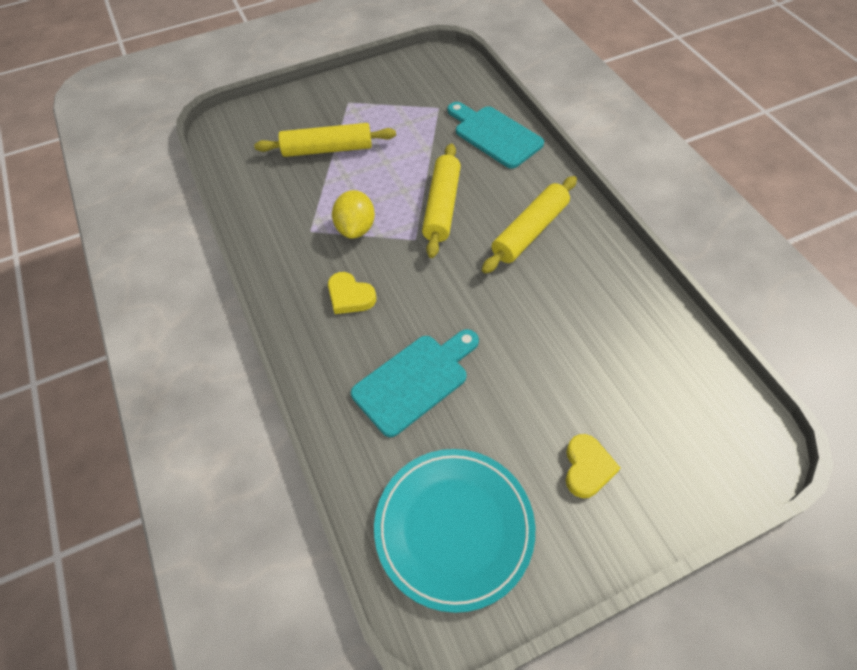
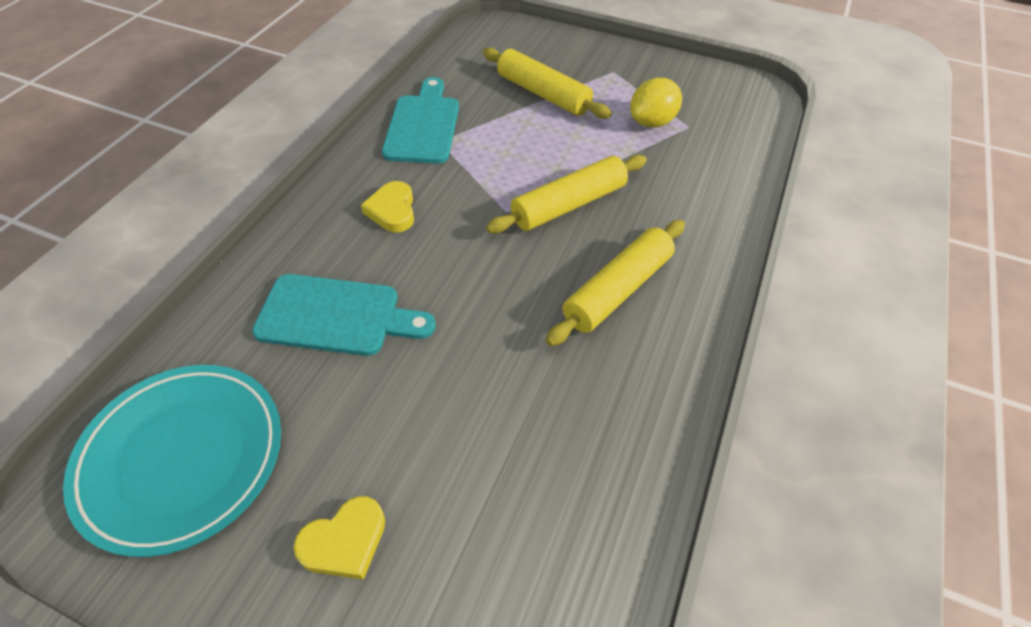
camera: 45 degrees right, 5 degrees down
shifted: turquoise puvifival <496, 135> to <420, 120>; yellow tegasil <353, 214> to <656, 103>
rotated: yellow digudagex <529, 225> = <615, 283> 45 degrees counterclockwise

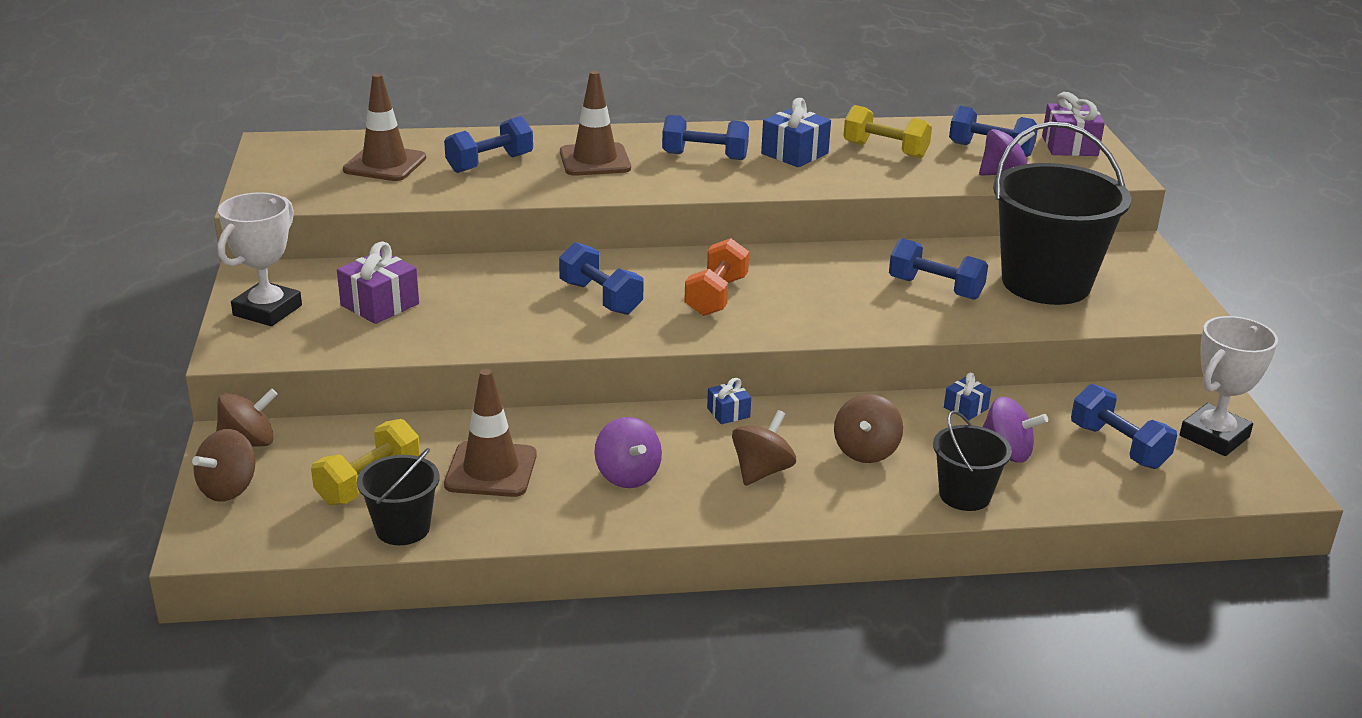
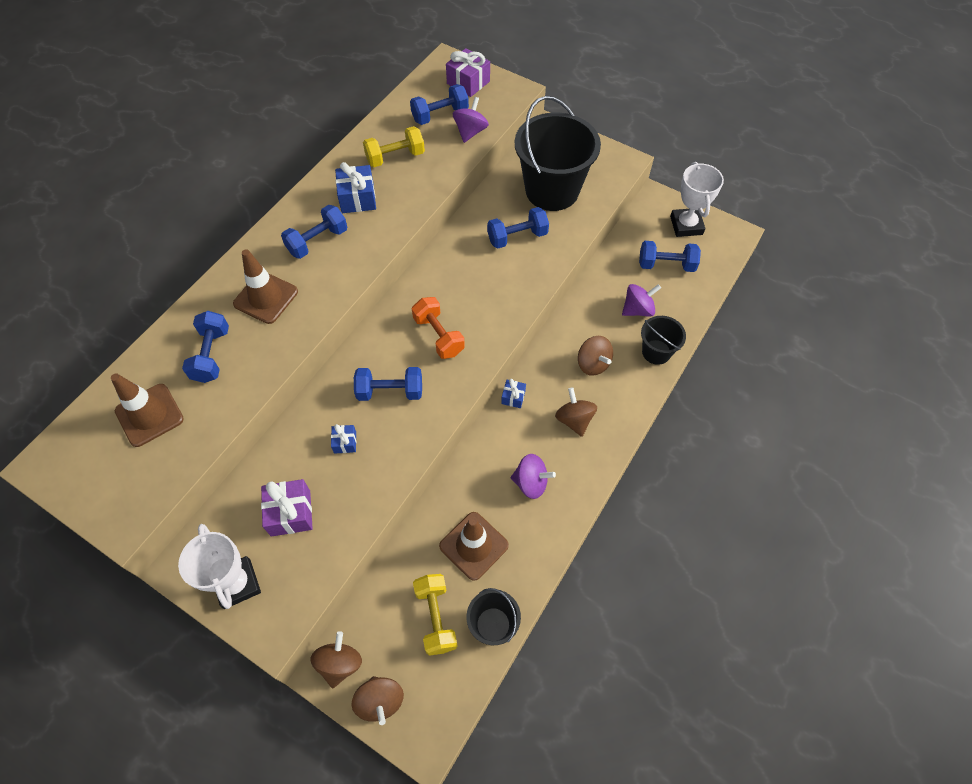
camera: 50 degrees left, 30 degrees up
shifted: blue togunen <967, 397> to <343, 439>

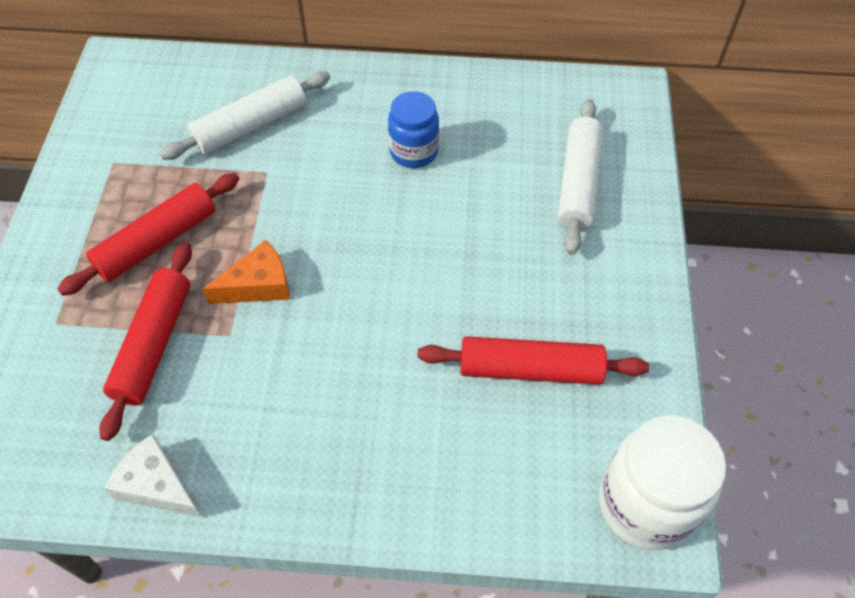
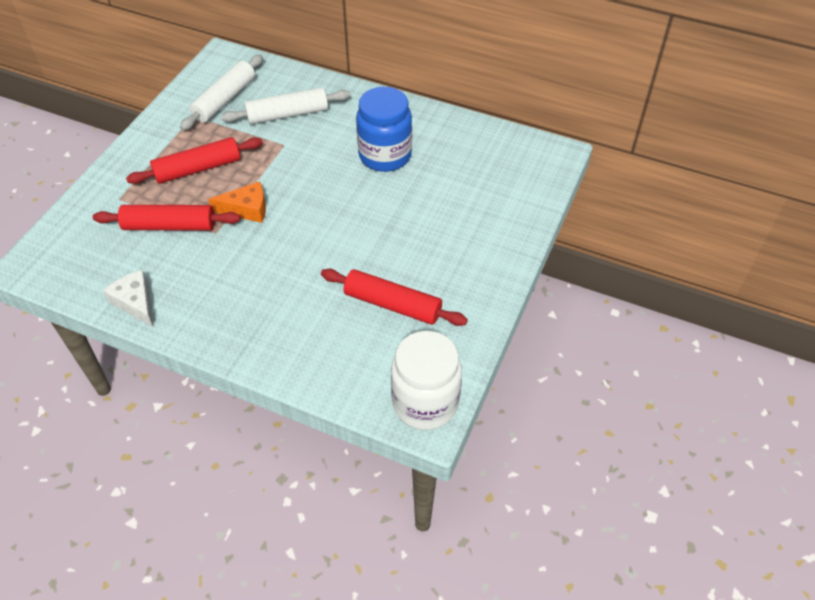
camera: 20 degrees right, 5 degrees down
shifted: white digudagex <580, 177> to <221, 93>
rotated: red digudagex <145, 341> = <167, 218> 60 degrees clockwise
scaled: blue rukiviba <413, 129> = <384, 129> x1.54

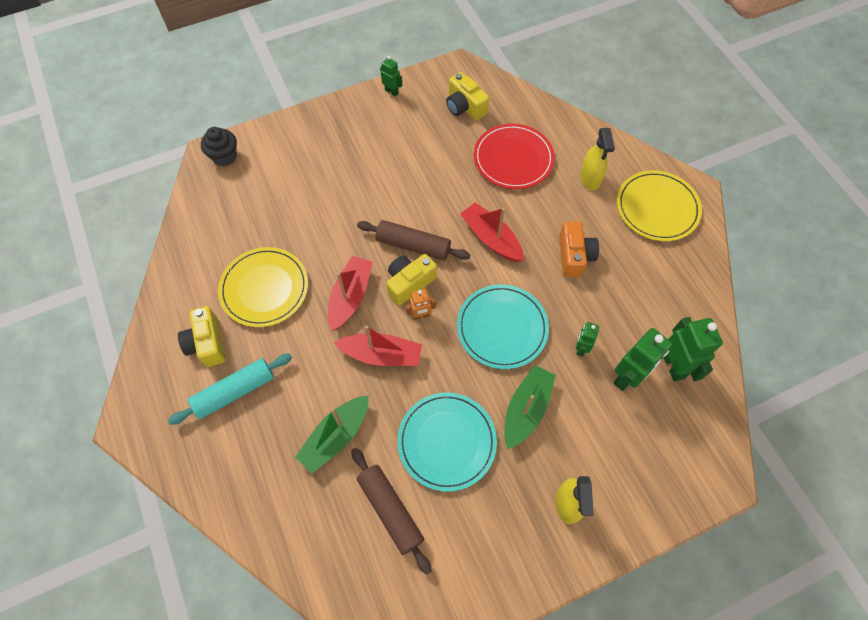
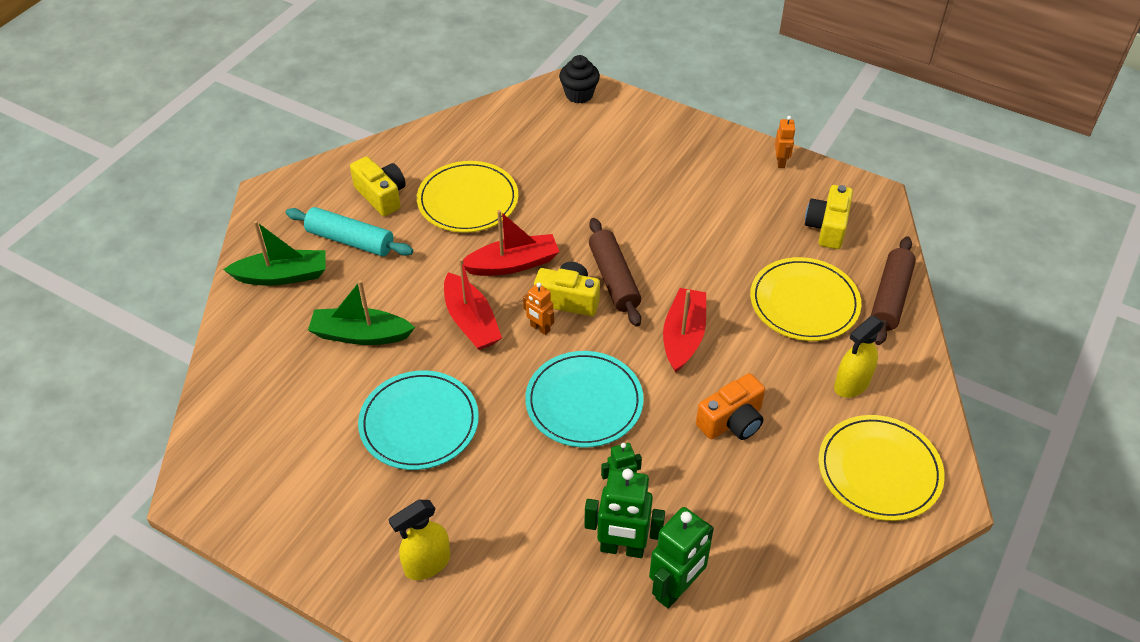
camera: 55 degrees right, 15 degrees down
shifted: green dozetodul <530, 407> to <274, 253>; brown digudagex <391, 511> to <893, 290>
repainted: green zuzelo <391, 76> to orange zuzelo <785, 142>; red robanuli <514, 156> to yellow robanuli <805, 299>
rotated: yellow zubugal <201, 336> = <378, 186> 105 degrees clockwise

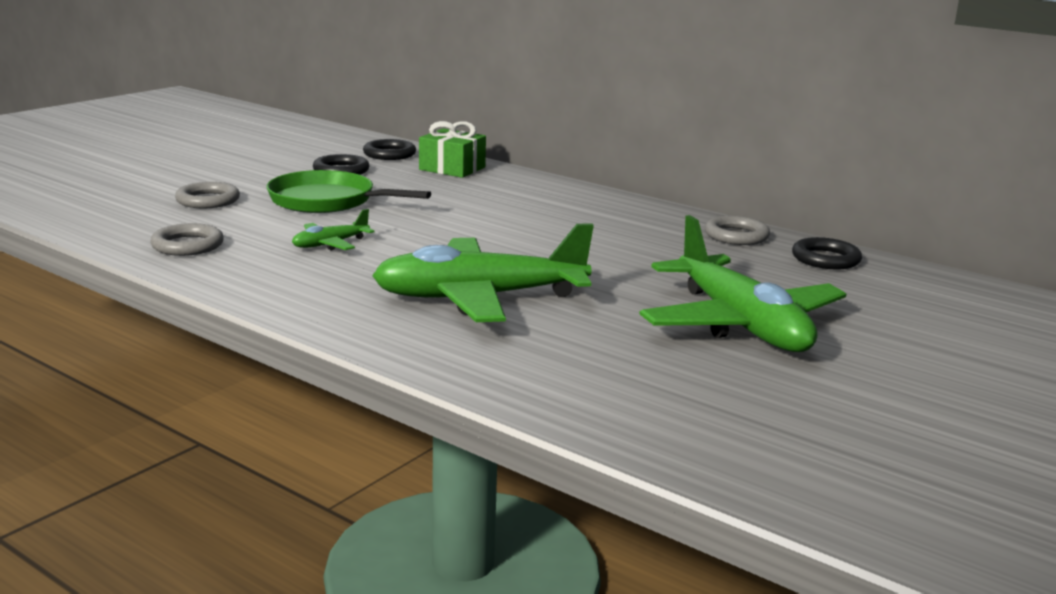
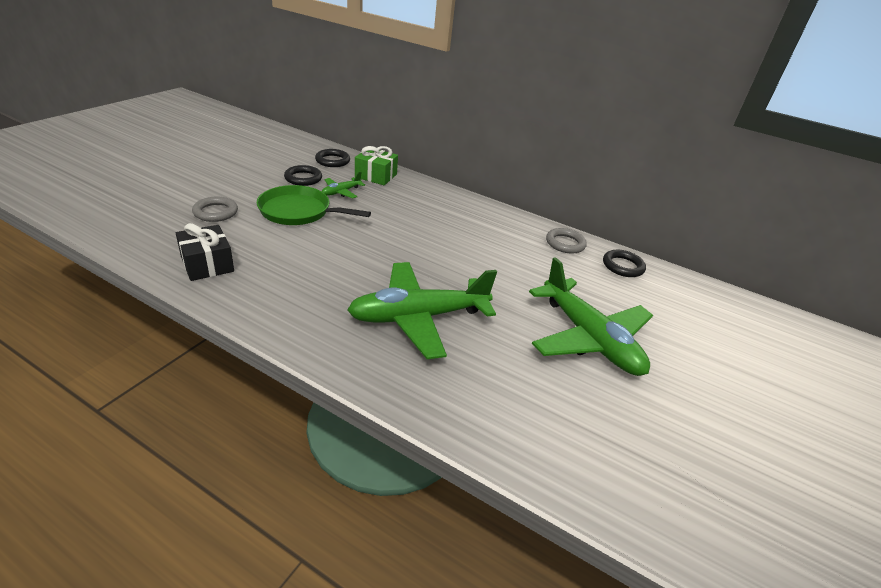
camera: 10 degrees left, 15 degrees up
shifted: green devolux <333, 230> to <343, 185>
swapped: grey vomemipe <187, 239> to black togunen <205, 252>

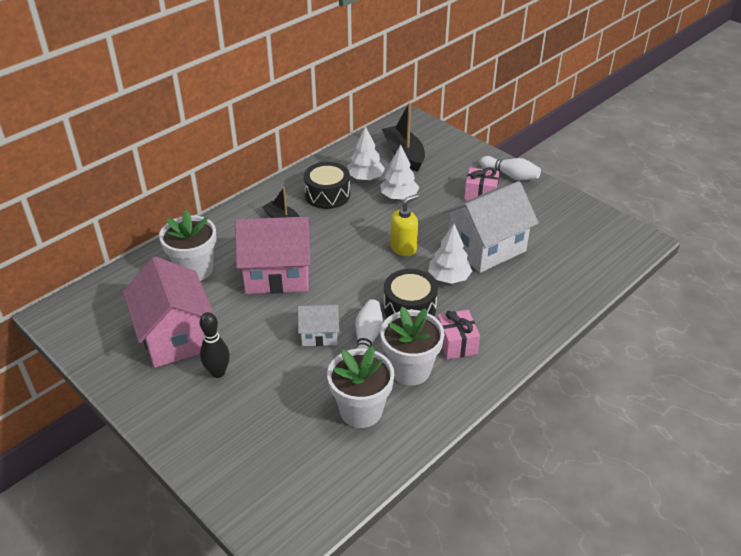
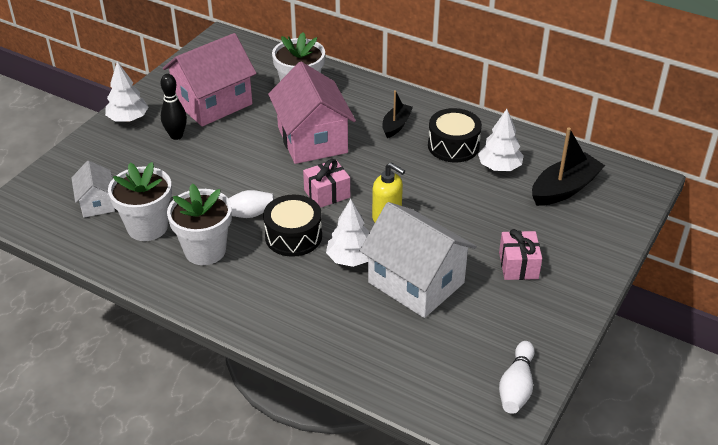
camera: 75 degrees right, 0 degrees up
shifted: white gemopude <399, 172> to <126, 91>; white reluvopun <510, 168> to <517, 377>; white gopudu <318, 325> to <93, 189>; pink togunen <459, 335> to <326, 183>

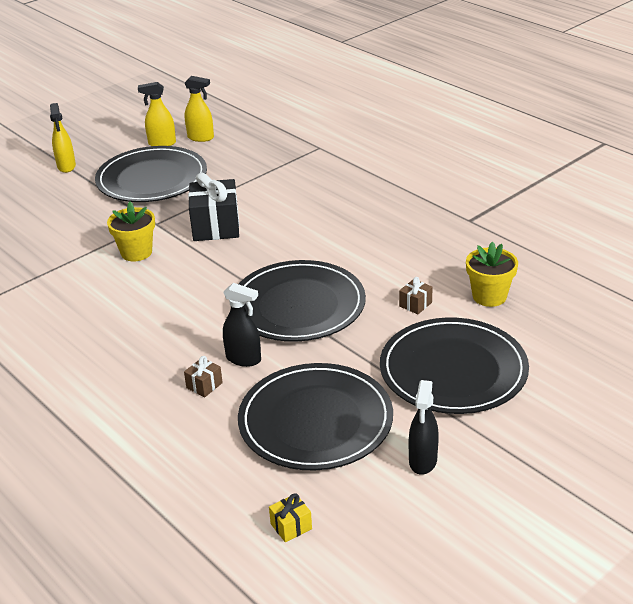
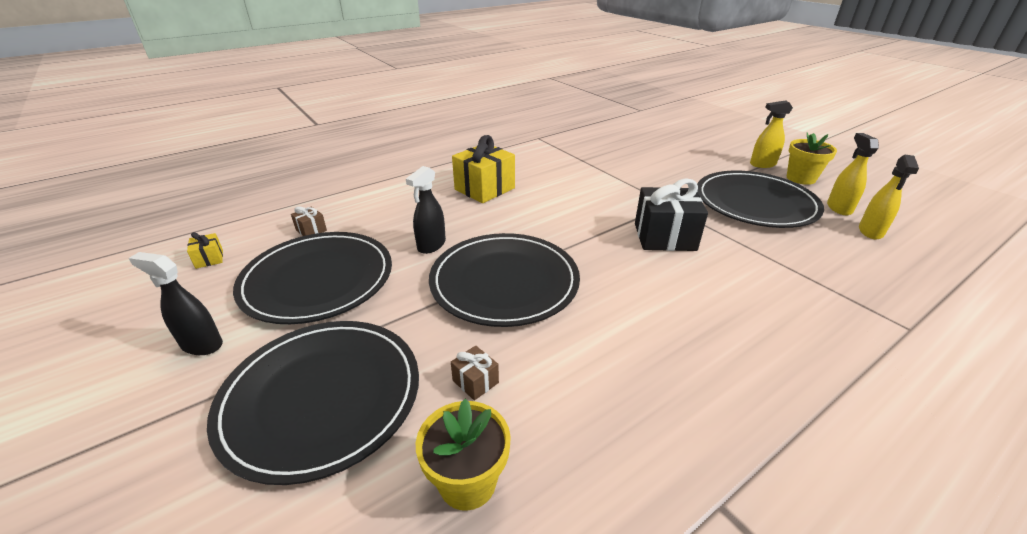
camera: 95 degrees right, 0 degrees up
new: yellow togunen <483, 169>
shifted: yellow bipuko <131, 231> to <811, 158>; brown togunen <203, 376> to <309, 221>

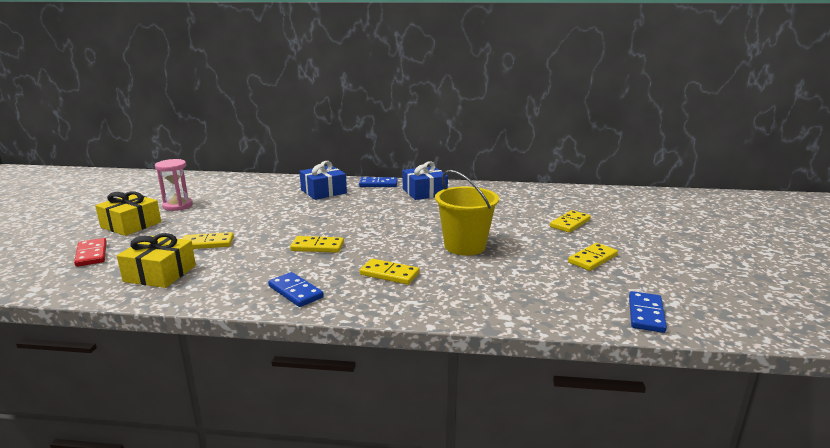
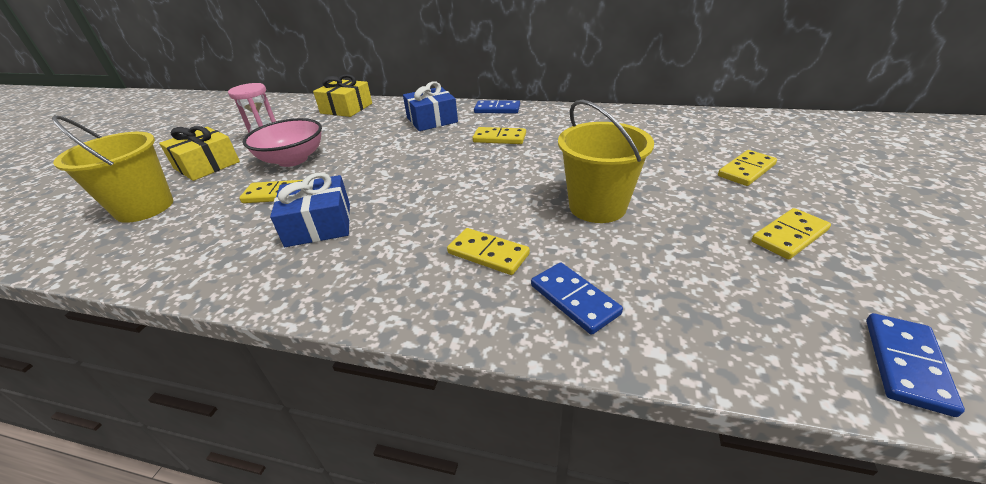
camera: 10 degrees right, 15 degrees up
new: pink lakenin <282, 142>
shifted: blue togunen <425, 180> to <310, 210>; yellow togunen <156, 260> to <342, 95>; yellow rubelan <317, 244> to <499, 135>; blue rubelan <296, 289> to <577, 298>
swapped: red rubelan <90, 252> to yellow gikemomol <112, 169>

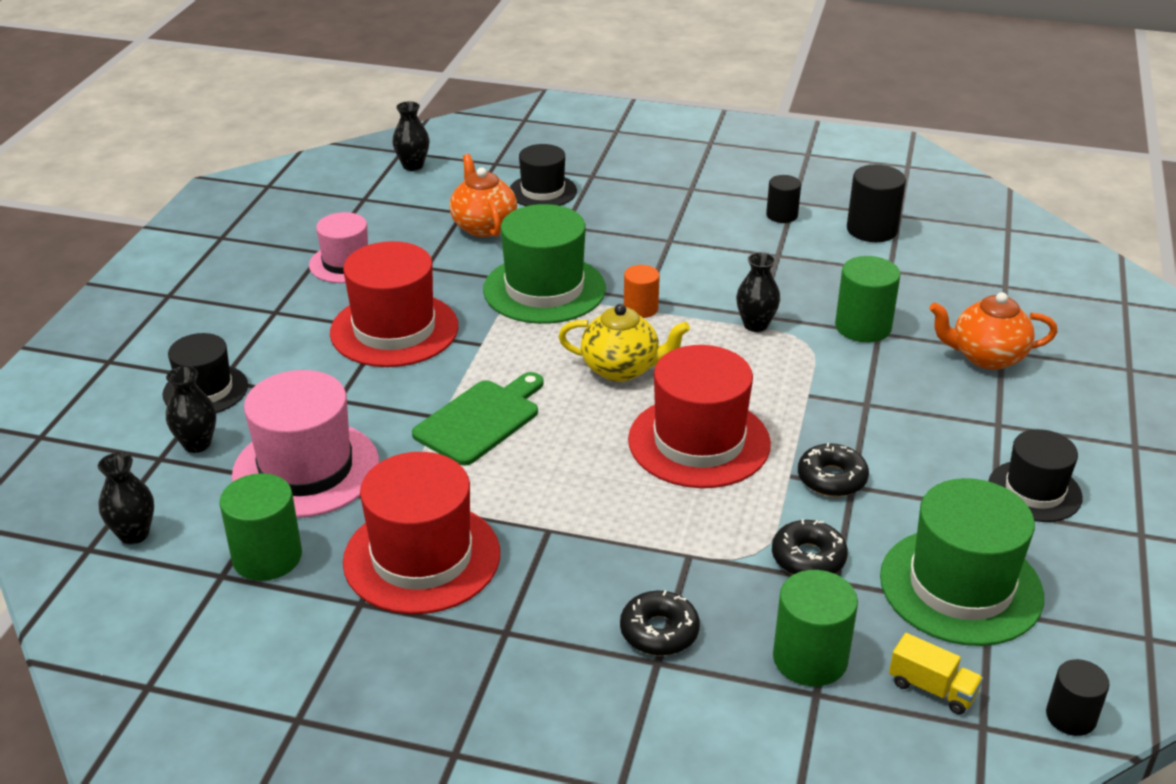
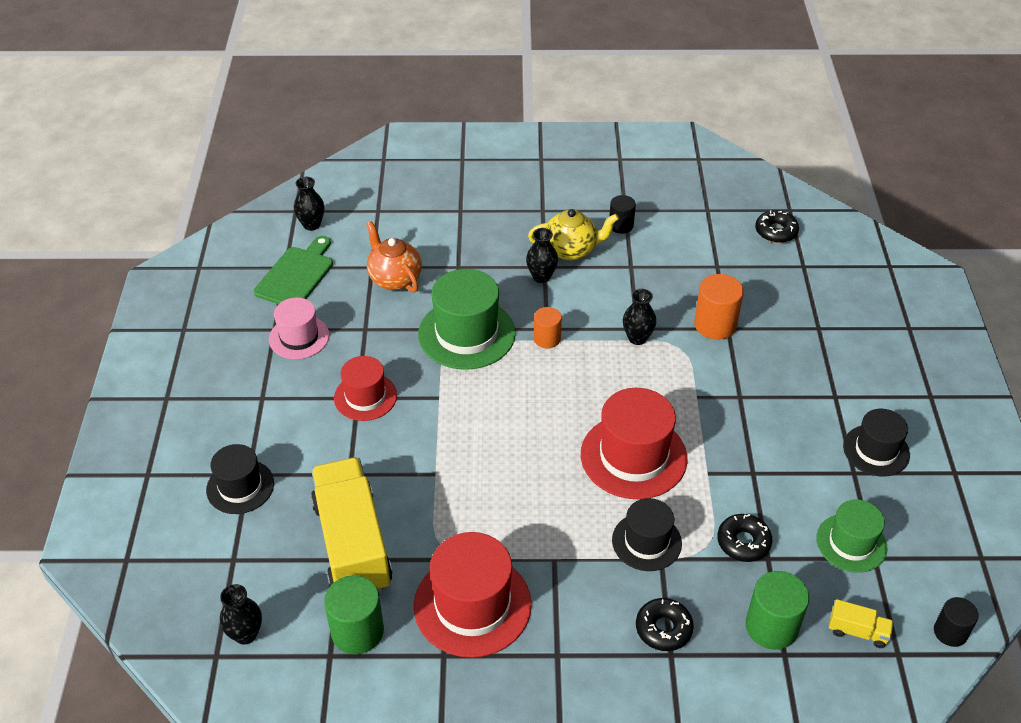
camera: 15 degrees left, 10 degrees up
gone: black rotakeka <876, 203>; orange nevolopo <993, 331>
shifted: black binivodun <543, 175> to <647, 534>; yellow nevolopo <624, 343> to <573, 235>; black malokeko <191, 409> to <542, 255>; green puvifival <478, 419> to <293, 270>; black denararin <833, 470> to <777, 226>
swapped: pink binivodun <305, 444> to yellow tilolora <351, 524>
repainted: green rotakeka <868, 299> to orange rotakeka <719, 307>
scaled: red binivodun <394, 304> = <365, 388> x0.62; green binivodun <962, 562> = <851, 536> x0.62

